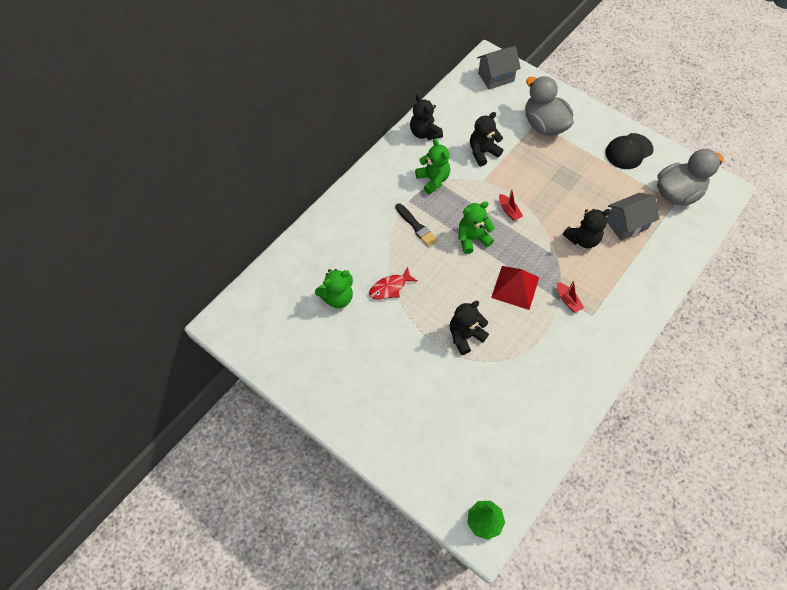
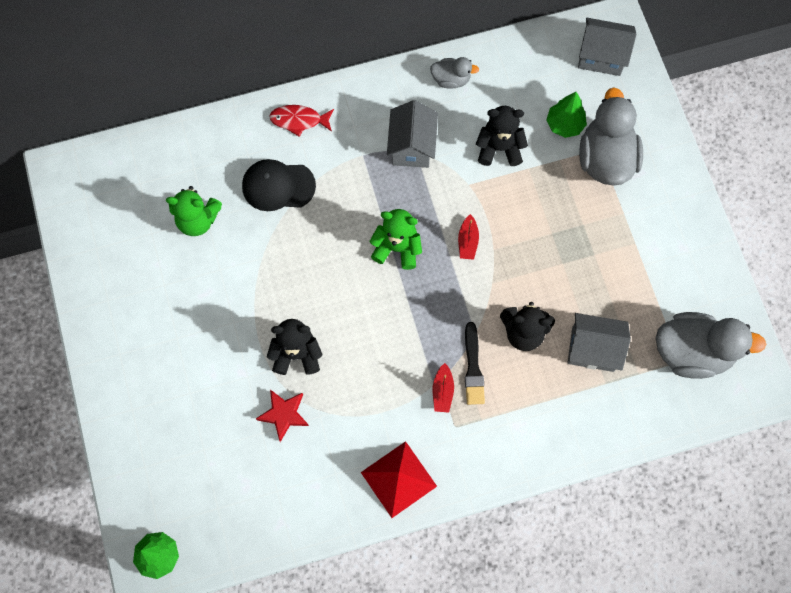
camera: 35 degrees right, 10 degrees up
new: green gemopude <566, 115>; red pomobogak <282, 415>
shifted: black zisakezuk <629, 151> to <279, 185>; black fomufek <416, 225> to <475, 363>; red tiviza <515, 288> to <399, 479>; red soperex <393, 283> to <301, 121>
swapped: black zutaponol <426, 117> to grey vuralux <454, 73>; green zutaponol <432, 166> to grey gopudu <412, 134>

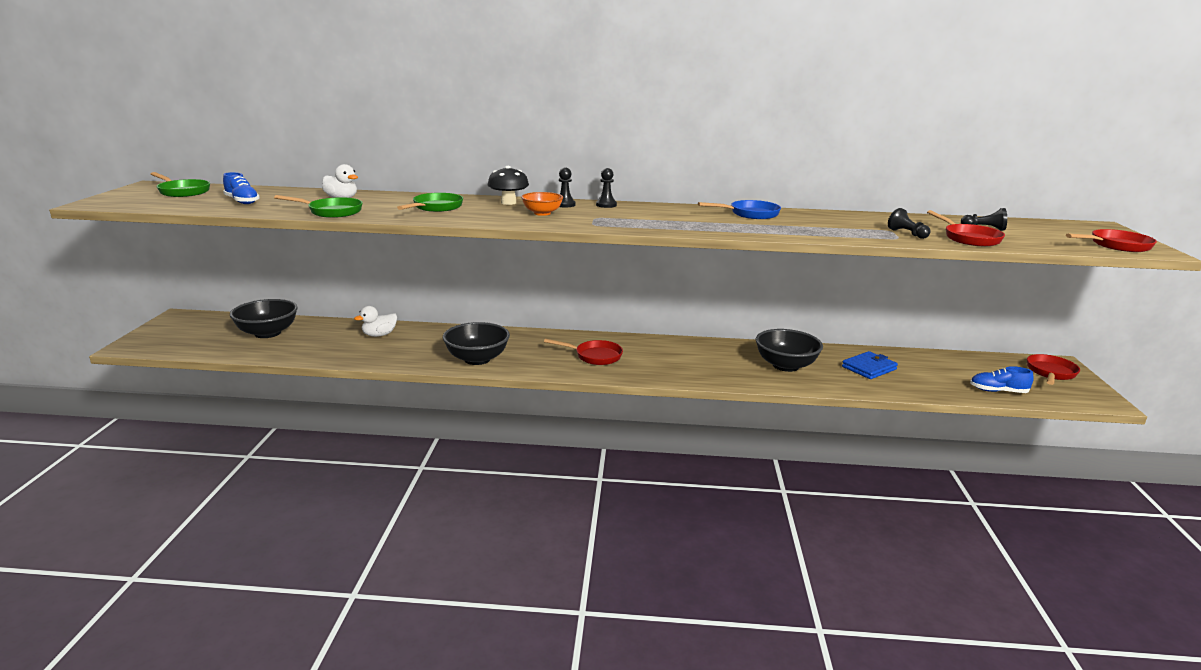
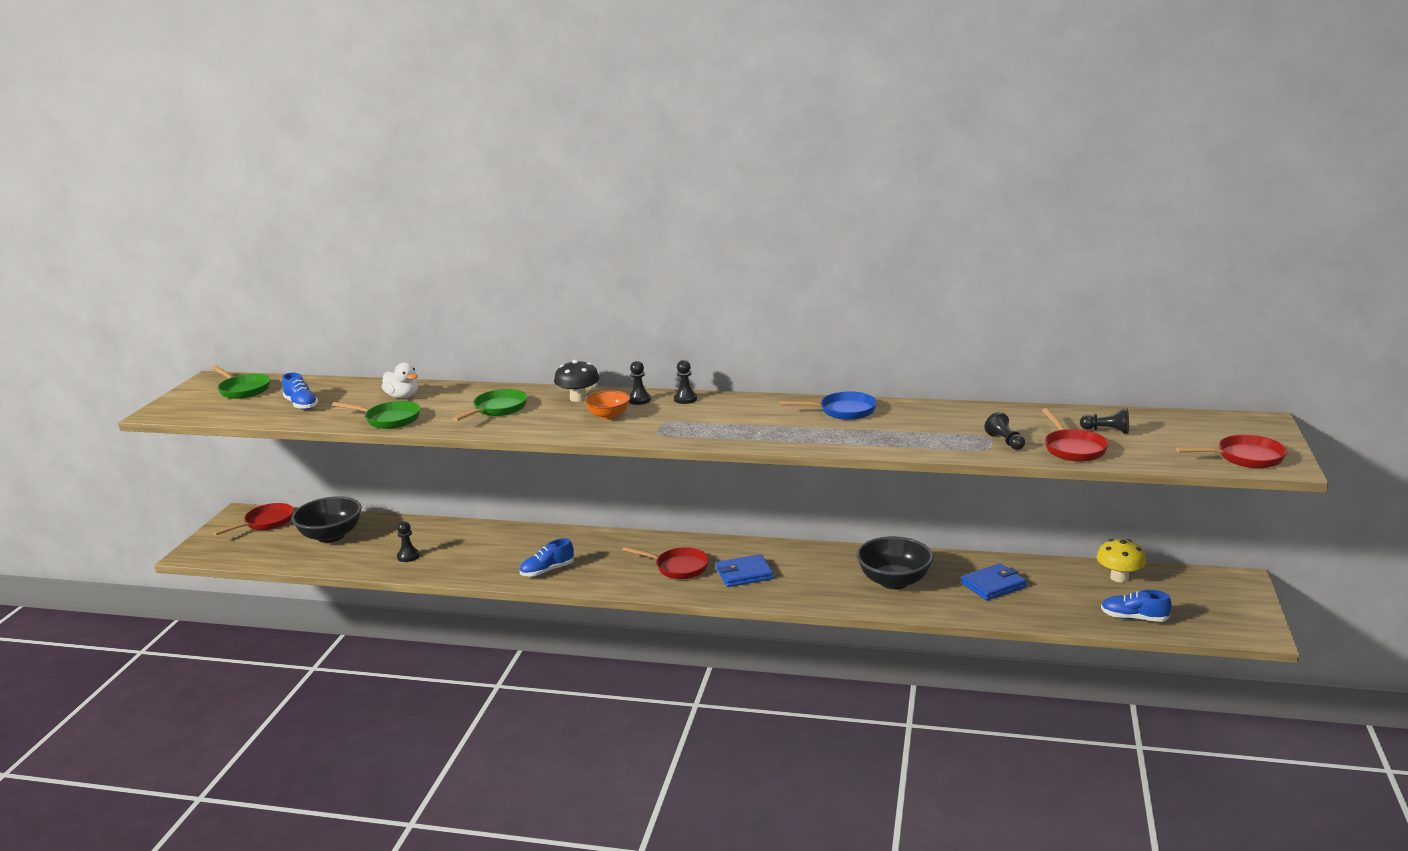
camera: 10 degrees right, 0 degrees up
gone: white vuralux <375, 321>
new: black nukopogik <408, 541>; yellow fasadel <1121, 560>; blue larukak <745, 570>
shifted: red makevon <1053, 369> to <253, 519>
swapped: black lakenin <476, 343> to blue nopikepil <547, 557>

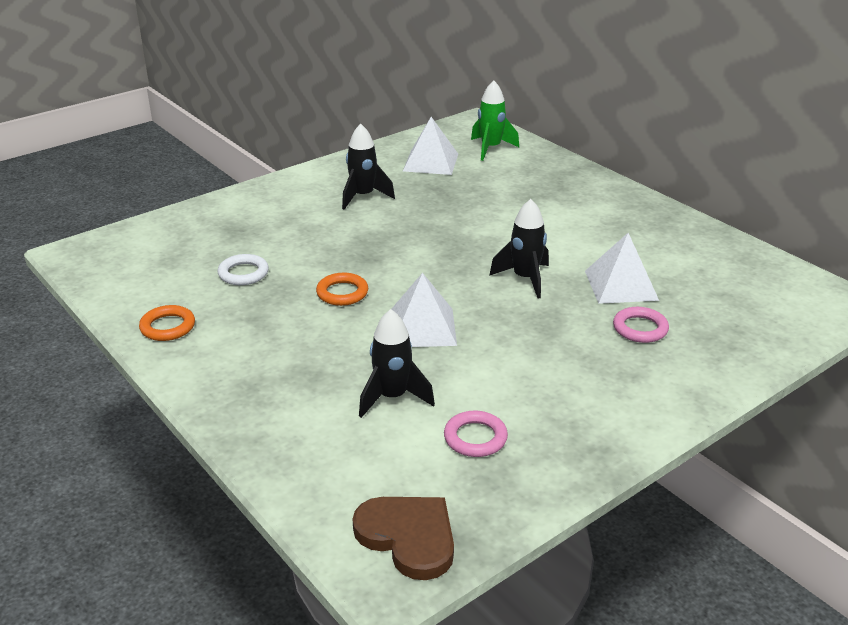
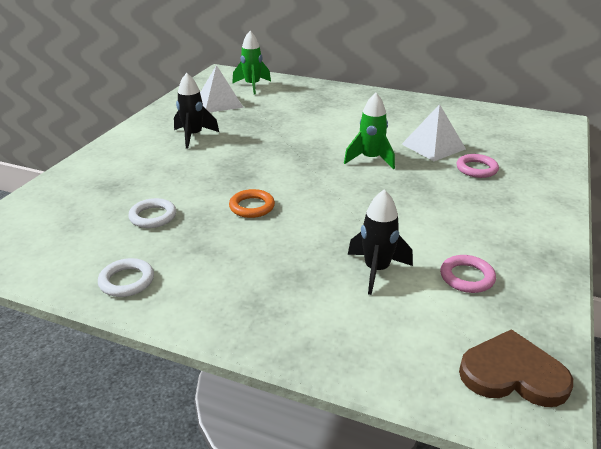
camera: 30 degrees left, 0 degrees up
gone: white tiviza <424, 310>
repainted: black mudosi <519, 249> to green mudosi <369, 131>; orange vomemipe <167, 323> to white vomemipe <126, 277>

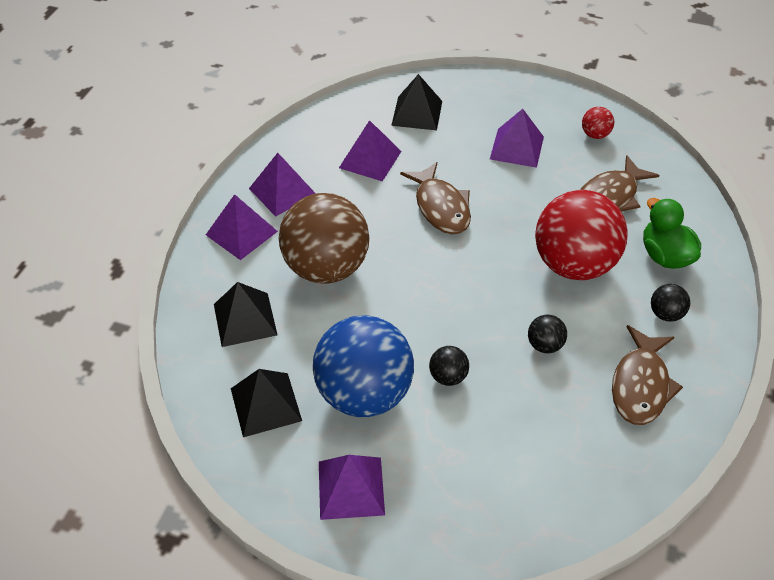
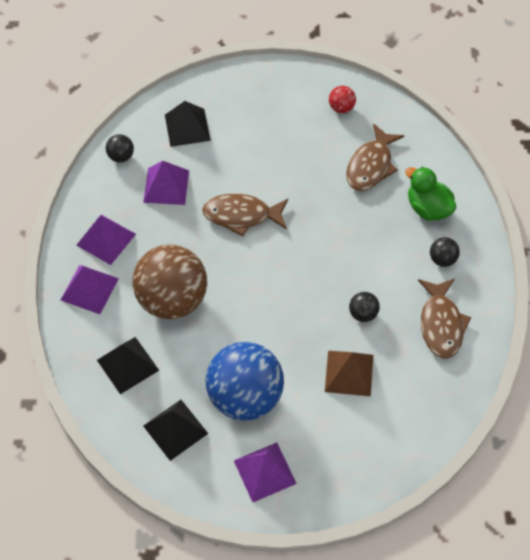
camera: 20 degrees left, 10 degrees up
gone: purple tiviza <517, 138>; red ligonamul <581, 235>
new: brown tiviza <349, 374>
shifted: black ligonamul <449, 366> to <120, 148>
rotated: brown soperex <435, 198> = <245, 215> 135 degrees clockwise

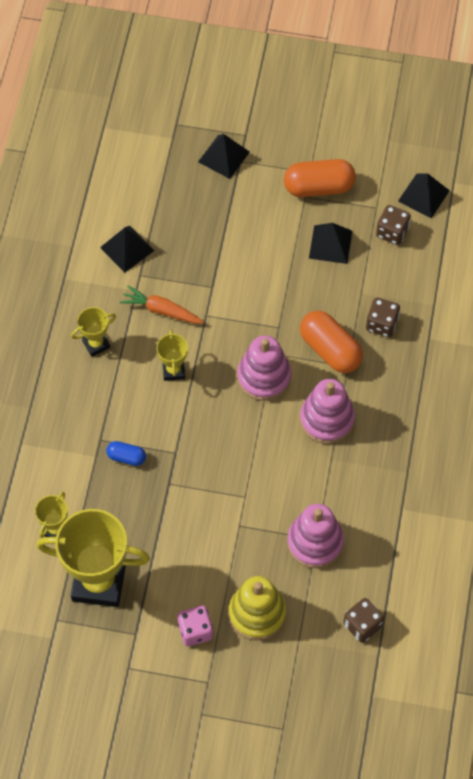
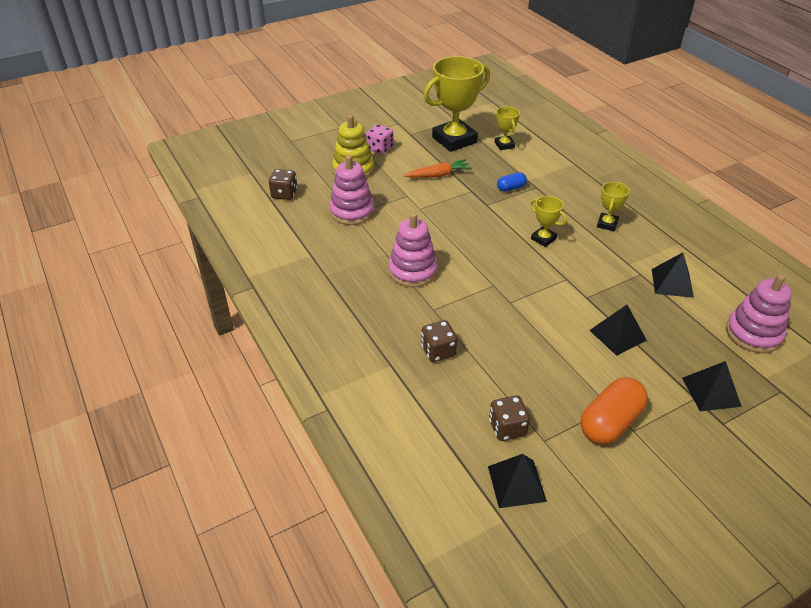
camera: 140 degrees right, 20 degrees down
gone: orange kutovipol <331, 342>
shifted: black tiviza <330, 243> to <618, 330>; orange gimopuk <162, 304> to <438, 168>; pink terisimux <264, 368> to <759, 313>

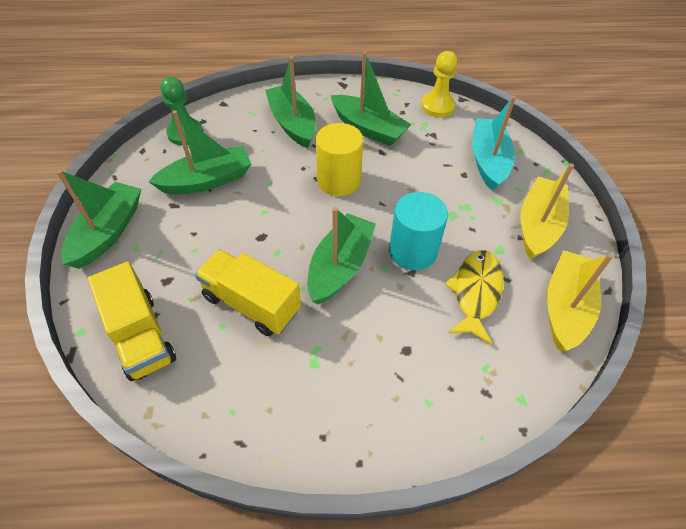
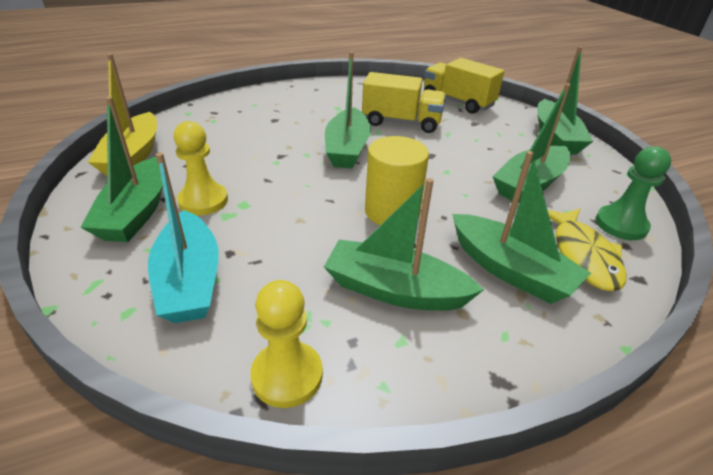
camera: 160 degrees right, 15 degrees down
gone: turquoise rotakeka <418, 231>
new: yellow nukopogik <200, 168>
shifted: yellow soperex <474, 297> to <587, 250>
repainted: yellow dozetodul <547, 211> to green dozetodul <121, 169>

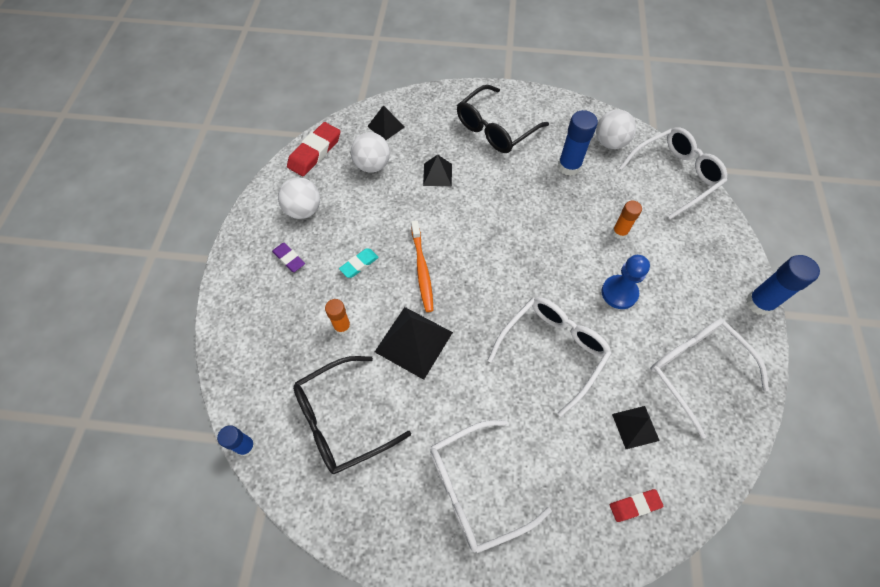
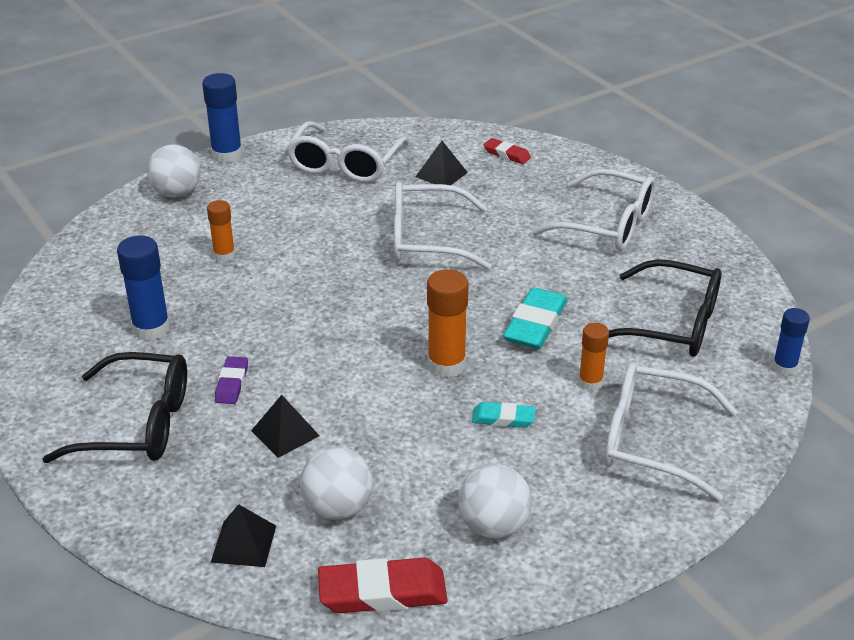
camera: 130 degrees left, 25 degrees down
gone: blue nukopogik <625, 282>
shifted: white ligonamul <616, 129> to <174, 171>; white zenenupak <673, 173> to <671, 432>; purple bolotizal <288, 257> to <231, 380>
swapped: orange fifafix <422, 266> to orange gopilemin <448, 323>; black tiviza <414, 343> to turquoise bolotizal <535, 318>

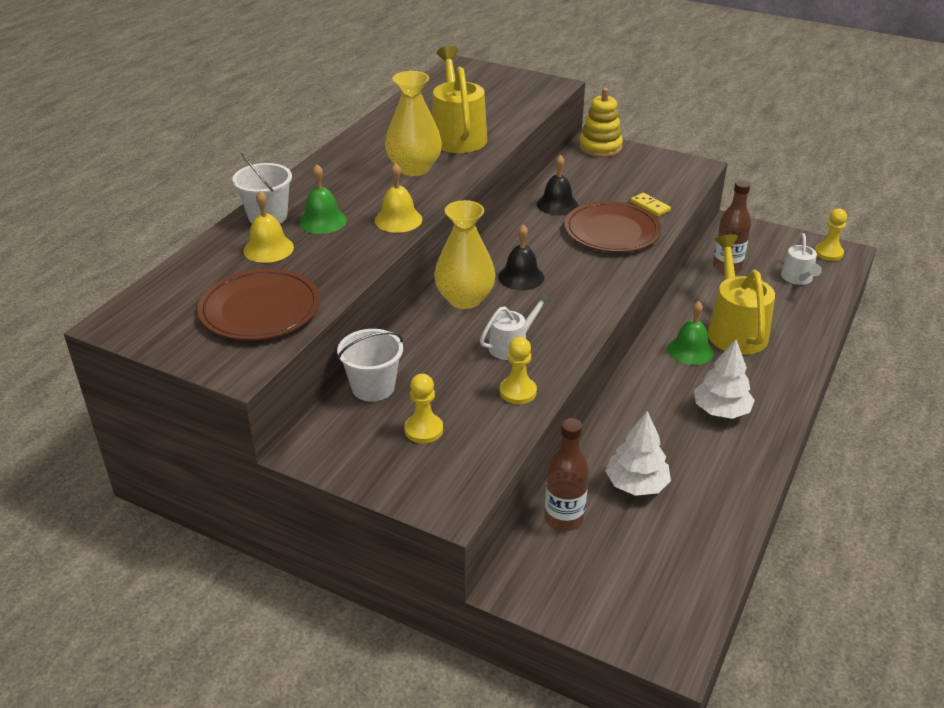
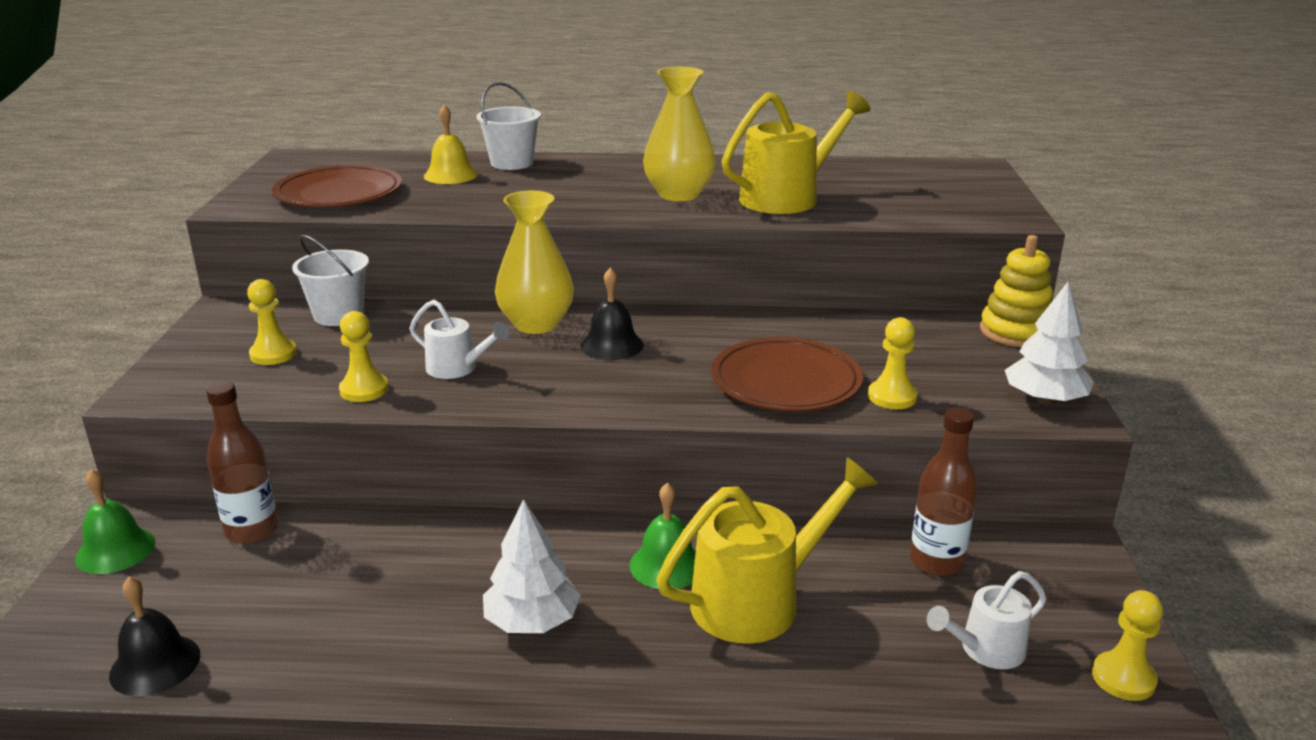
camera: 65 degrees right, 10 degrees down
gone: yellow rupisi <398, 198>
shifted: black rupisi <557, 185> to <154, 636>; green rupisi <323, 199> to <115, 521>; white gemopude <638, 453> to <1049, 343>
swapped: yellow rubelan <651, 204> to yellow nukopogik <893, 363>

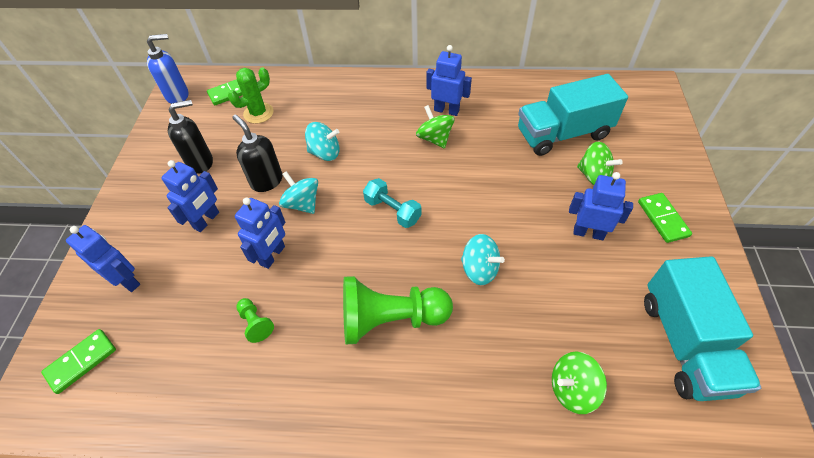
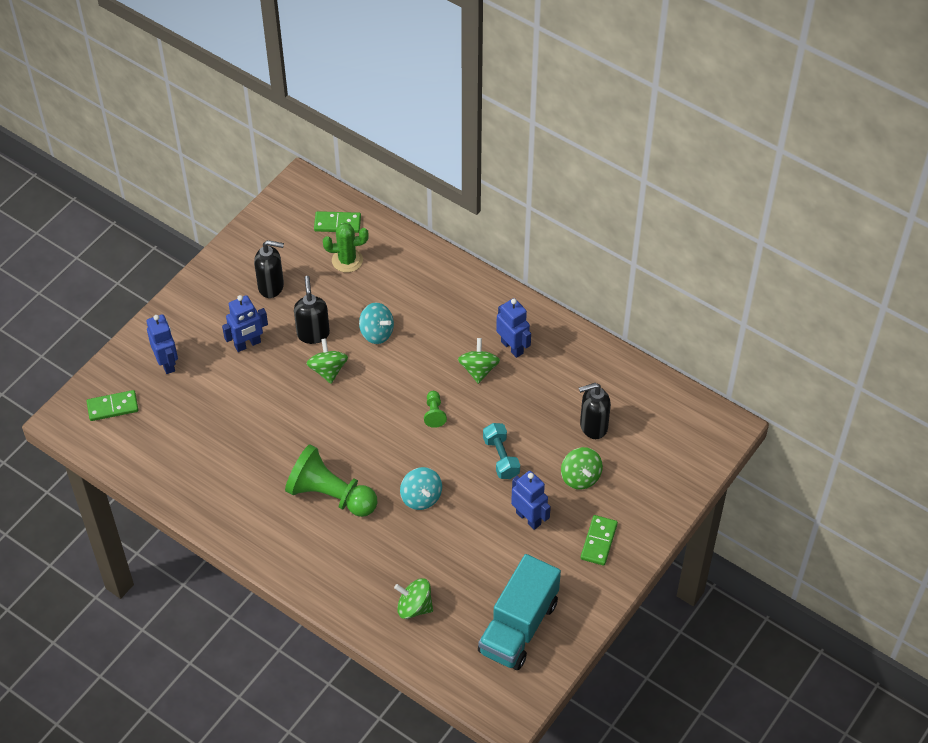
camera: 30 degrees right, 0 degrees up
gone: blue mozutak <168, 68>; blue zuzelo <260, 233>
shifted: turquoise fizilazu <392, 203> to <501, 451>; green nukopogik <255, 320> to <435, 409>
swapped: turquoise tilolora <573, 115> to black mozutak <595, 411>
repainted: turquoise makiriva <298, 192> to green makiriva <327, 361>

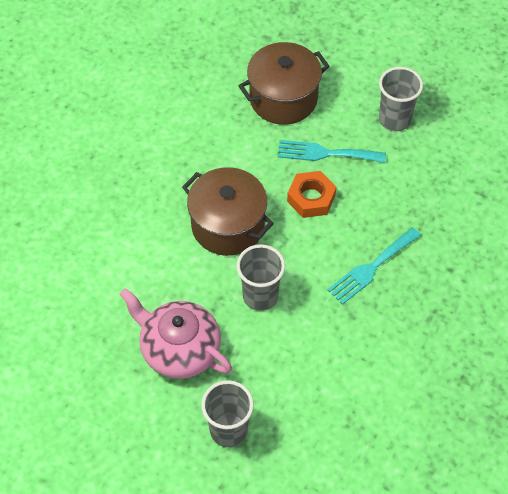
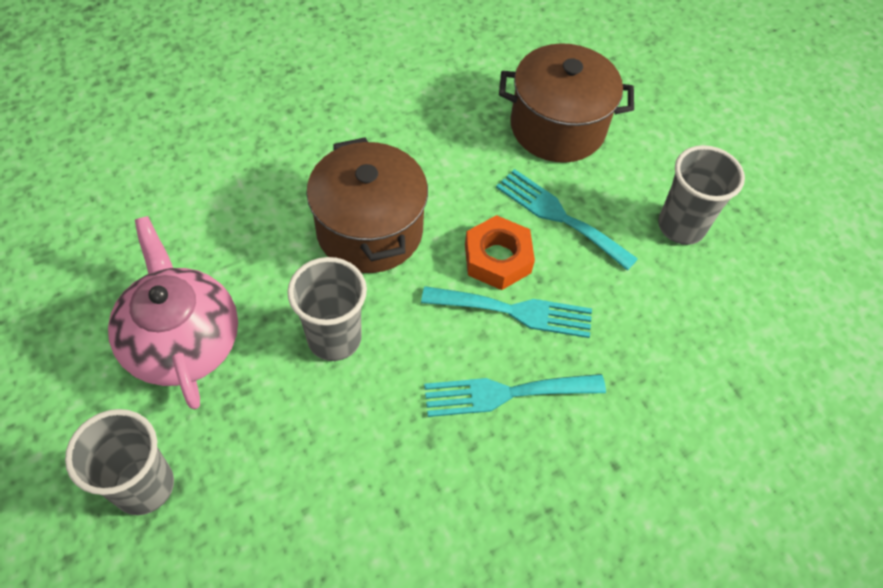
camera: 30 degrees right, 0 degrees up
new: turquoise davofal <506, 312>

